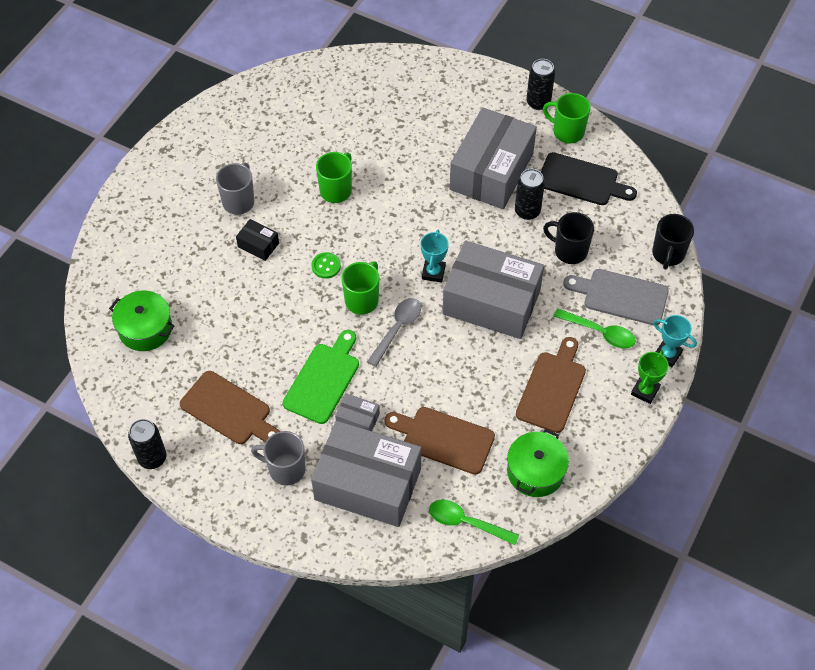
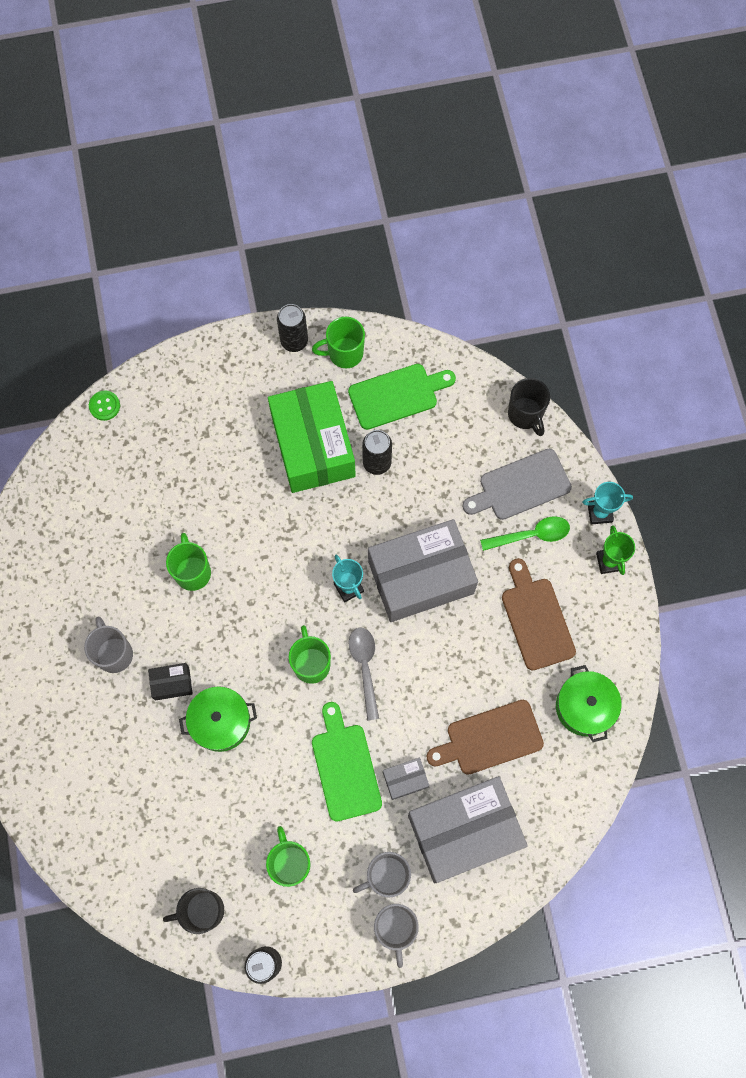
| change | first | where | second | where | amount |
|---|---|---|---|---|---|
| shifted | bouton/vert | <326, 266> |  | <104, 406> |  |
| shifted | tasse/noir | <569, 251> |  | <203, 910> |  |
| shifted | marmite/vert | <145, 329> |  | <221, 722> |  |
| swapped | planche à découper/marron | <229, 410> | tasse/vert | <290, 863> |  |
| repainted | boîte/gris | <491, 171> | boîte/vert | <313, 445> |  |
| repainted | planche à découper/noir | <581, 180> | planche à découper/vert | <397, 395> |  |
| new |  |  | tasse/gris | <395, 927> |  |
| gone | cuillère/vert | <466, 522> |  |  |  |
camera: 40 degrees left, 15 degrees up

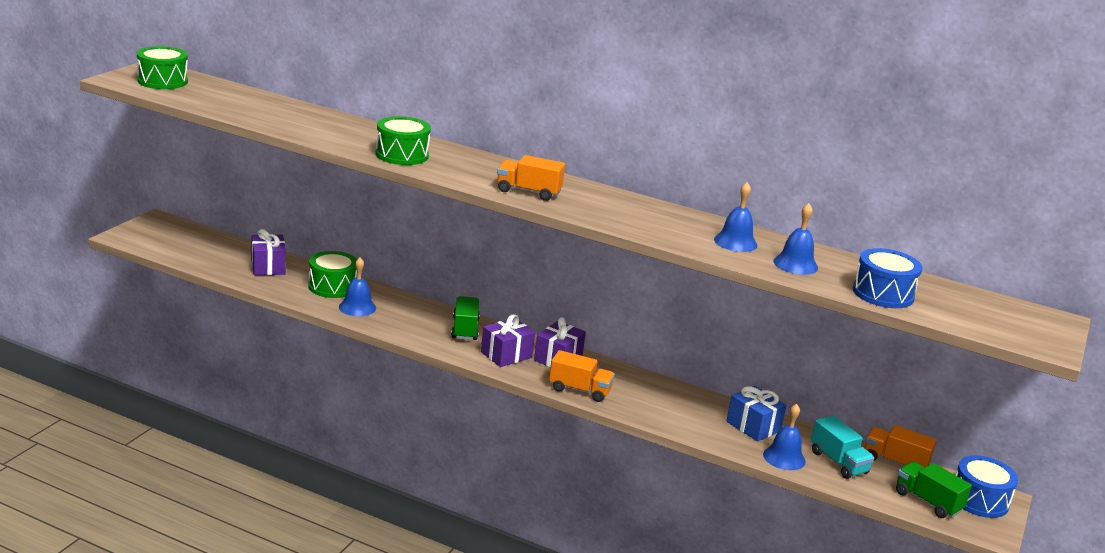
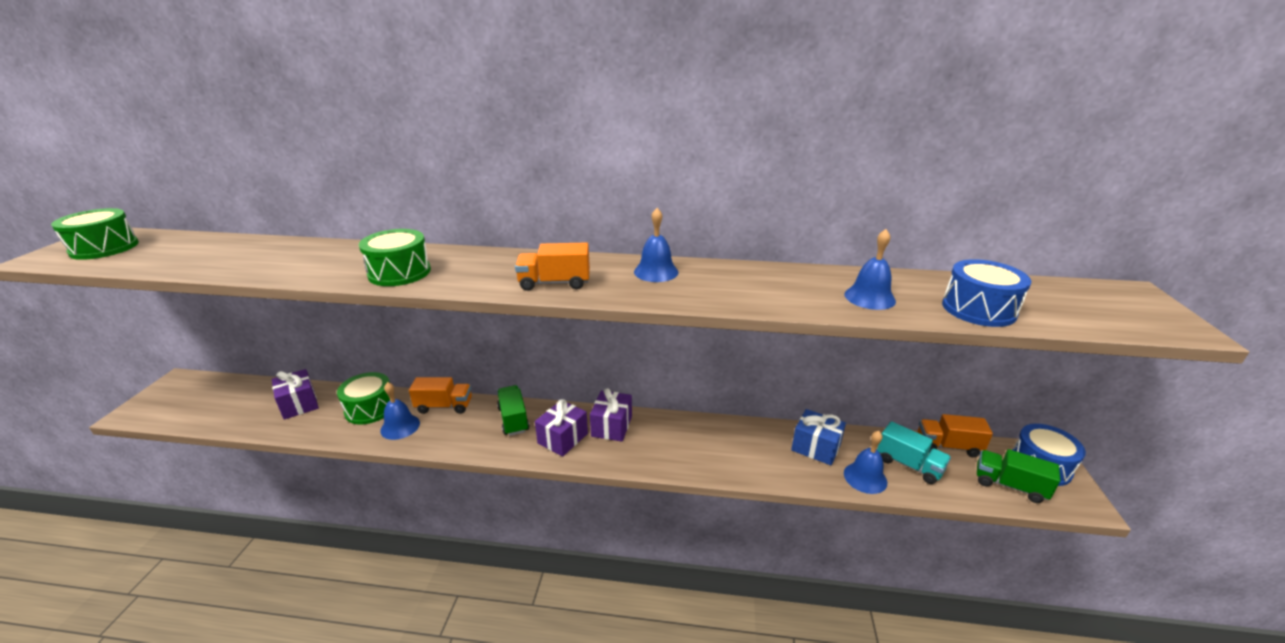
| change | first | where | second | where | amount |
|---|---|---|---|---|---|
| shifted | camion/orange | <579, 390> |  | <444, 406> |  |
| shifted | cloche/bleu | <735, 242> |  | <656, 272> |  |
camera: 15 degrees left, 5 degrees up

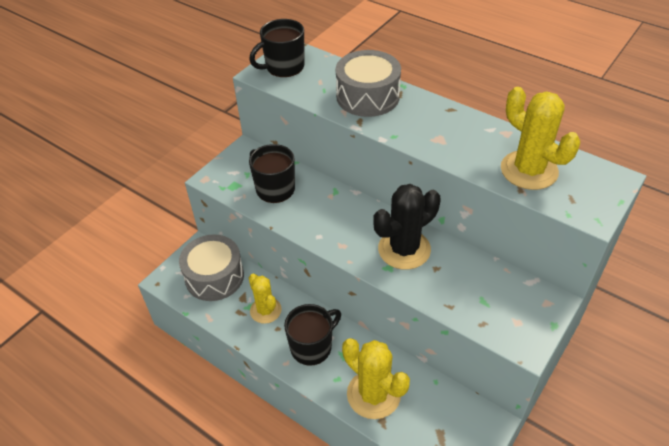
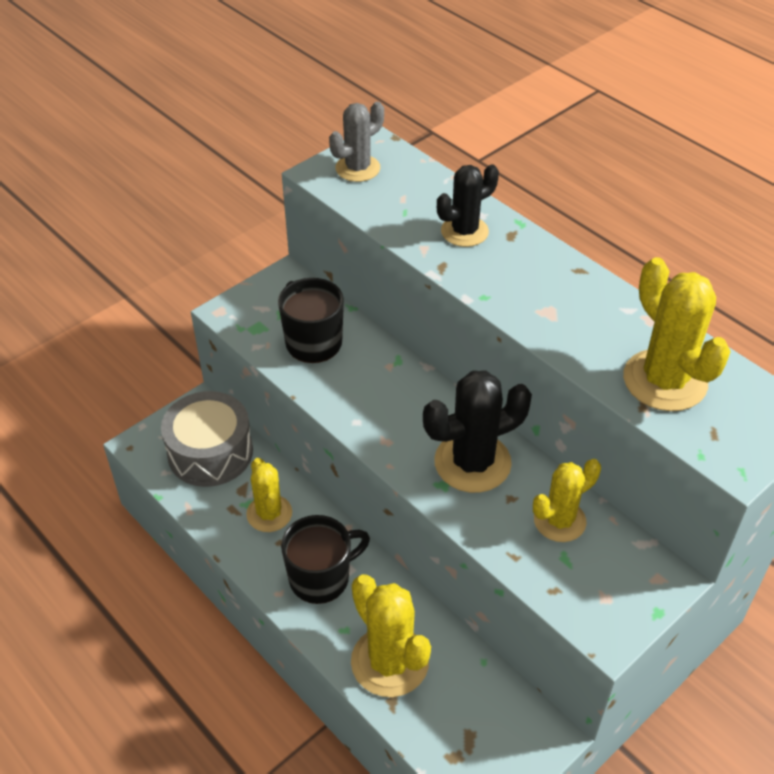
| change | first | where | second | where | amount |
|---|---|---|---|---|---|
| swapped | tasse/noir | <284, 67> | cactus/gris | <357, 168> |  |
| swapped | tambour/gris | <367, 96> | cactus/noir | <464, 231> |  |
| new |  |  | cactus/jaune | <559, 521> |  |
camera: 10 degrees right, 0 degrees up

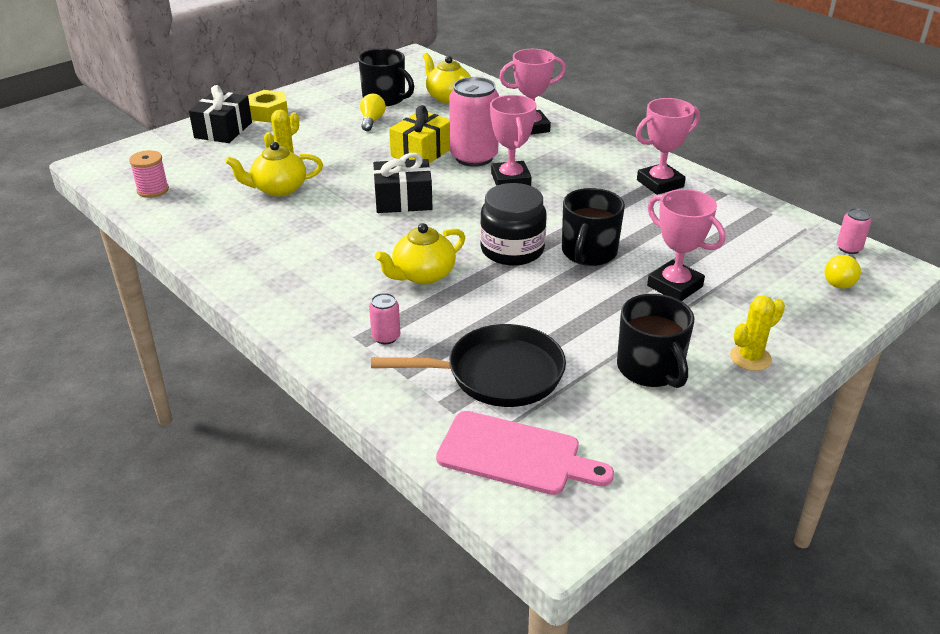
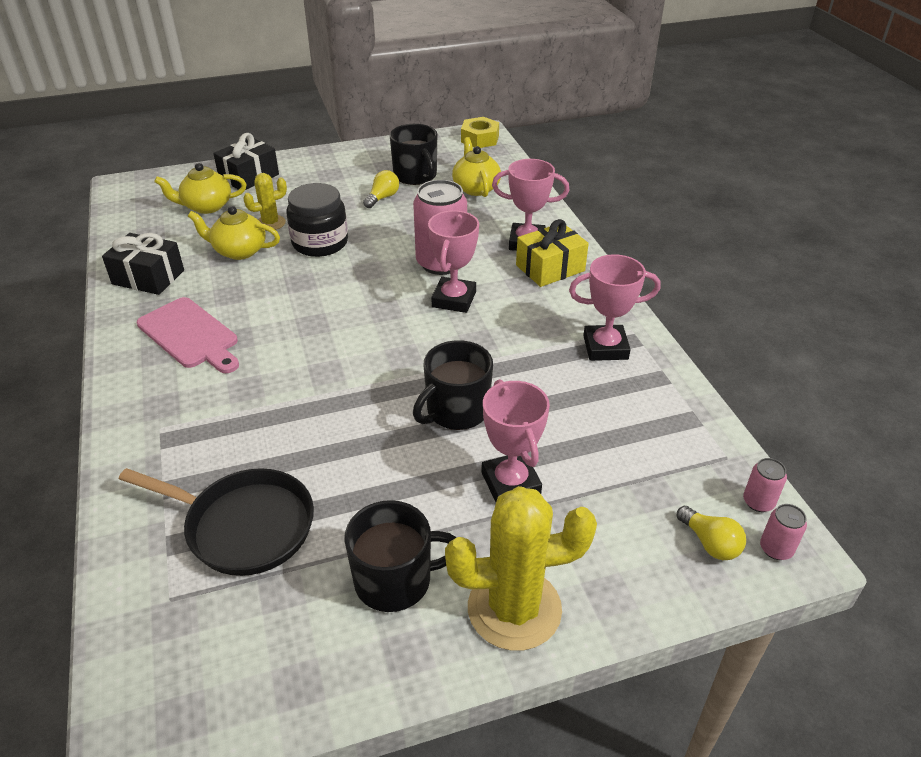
| change | first | where | second | where | amount |
|---|---|---|---|---|---|
| shifted | cadeau/noir | <403, 200> |  | <148, 277> |  |
| shifted | planche à découper/rose | <515, 455> |  | <190, 335> |  |
| shifted | théière/jaune | <423, 275> |  | <206, 206> |  |
| shifted | bocal/noir | <512, 250> |  | <320, 243> |  |
| rotated | tasse/noir | <651, 369> |  | <395, 580> | 105 degrees counterclockwise |
| scaled | cactus/jaune | <750, 358> |  | <514, 609> | x1.91 |
| shifted | écrou/jaune | <268, 113> |  | <480, 139> |  |
| shifted | cadeau/jaune | <422, 152> |  | <550, 268> |  |
| rotated | ampoule/jaune | <840, 280> |  | <710, 543> | 90 degrees counterclockwise |
| shifted | canette/rose | <386, 337> |  | <776, 549> |  |
| gone | bobine/rose | <153, 190> |  |  |  |
camera: 25 degrees right, 5 degrees up

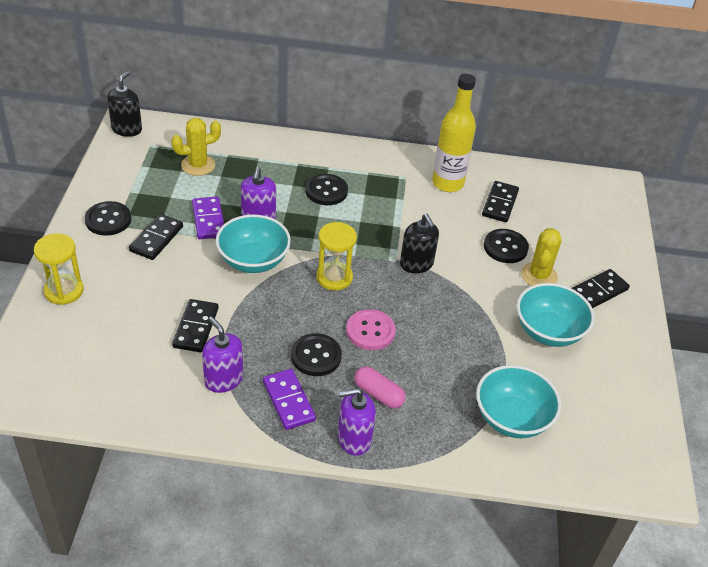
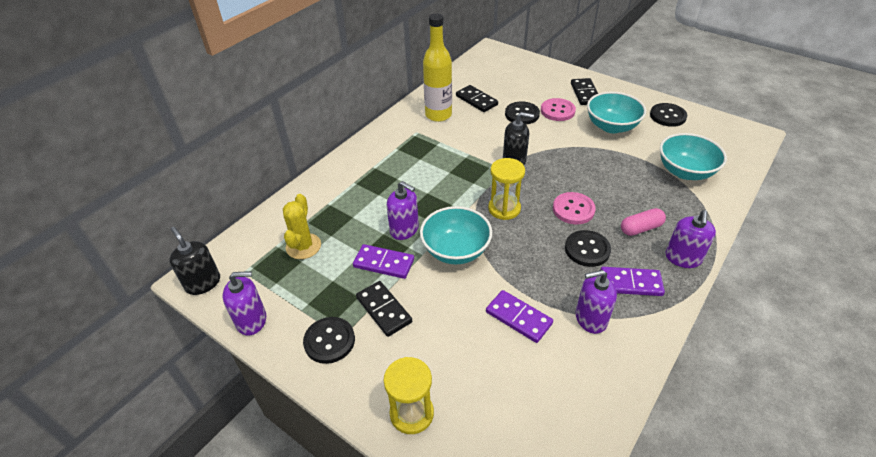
| change | first | where | second | where | amount |
|---|---|---|---|---|---|
| new |  |  | distributeur de savon/violet | <252, 320> |  |
| repainted | domino/noir | <196, 327> | domino/violet | <518, 317> |  |
| swapped | cactus/jaune | <539, 276> | bouton/rose | <557, 111> |  |
| shifted | bouton/noir | <326, 191> |  | <667, 116> |  |
camera: 55 degrees left, 0 degrees up

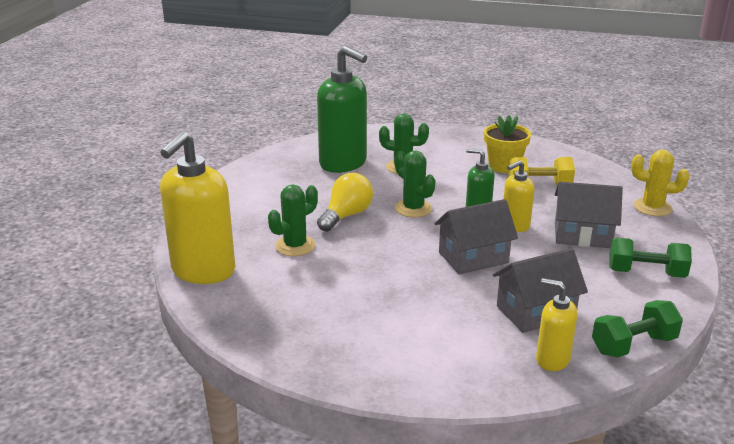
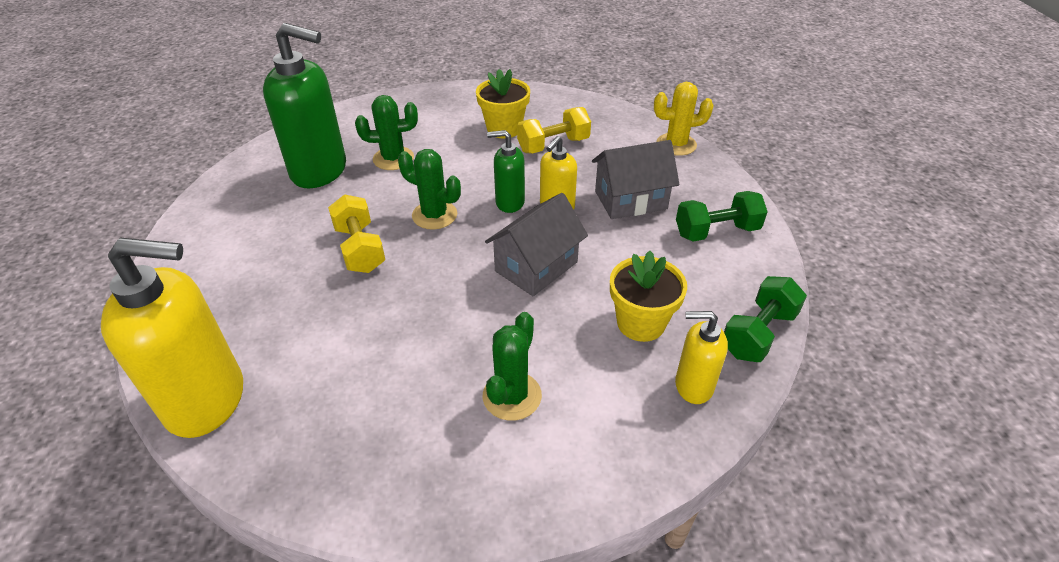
| change | first | where | second | where | amount |
|---|---|---|---|---|---|
| rotated | distributeur de savon/jaune | <203, 271> |  | <207, 400> | 90 degrees counterclockwise |
| swapped | ampoule/jaune | <346, 215> | haltère/jaune | <360, 249> |  |
| shifted | cactus/vert | <295, 246> |  | <512, 396> |  |
| swapped | maison/gris | <535, 312> | pot de fleurs/jaune | <641, 323> |  |
camera: 25 degrees left, 15 degrees up

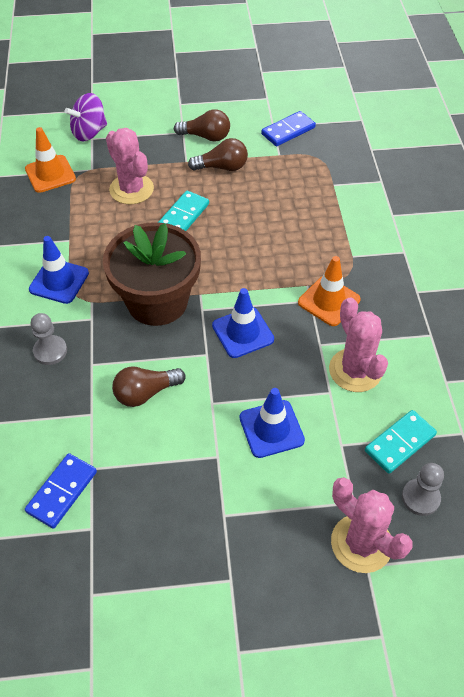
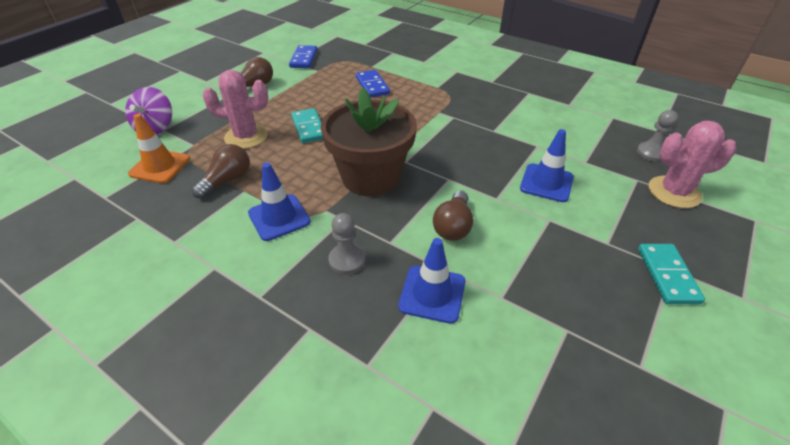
| change | first | where | second | where | amount |
|---|---|---|---|---|---|
| shifted | ampoule/marron | <222, 167> |  | <227, 180> |  |
| shifted | domino/bleu | <62, 492> |  | <372, 86> |  |
| shifted | cône de chantier/bleu | <243, 332> |  | <432, 294> |  |
| shifted | domino/turquoise | <400, 443> |  | <667, 275> |  |
| gone | cône de chantier/orange | <329, 301> |  |  |  |
| gone | cactus/rose | <355, 370> |  |  |  |
camera: 50 degrees left, 10 degrees down

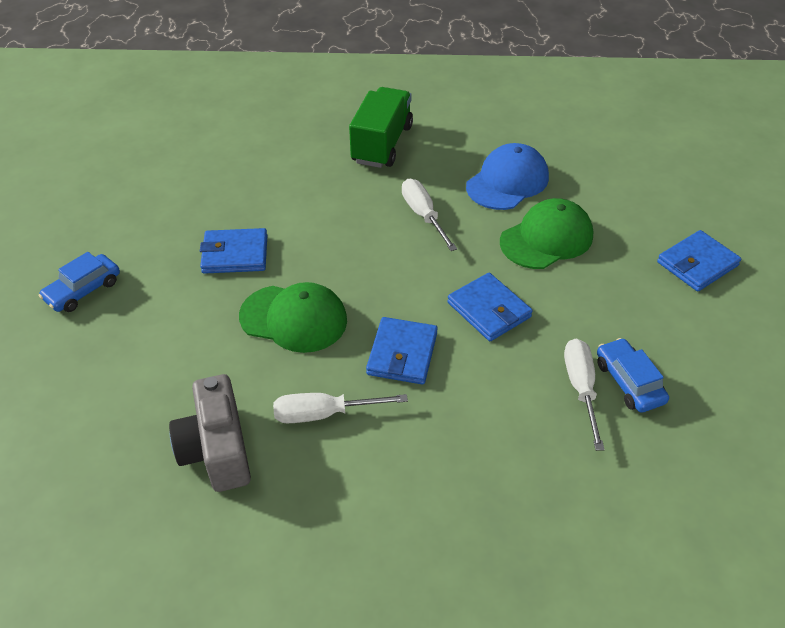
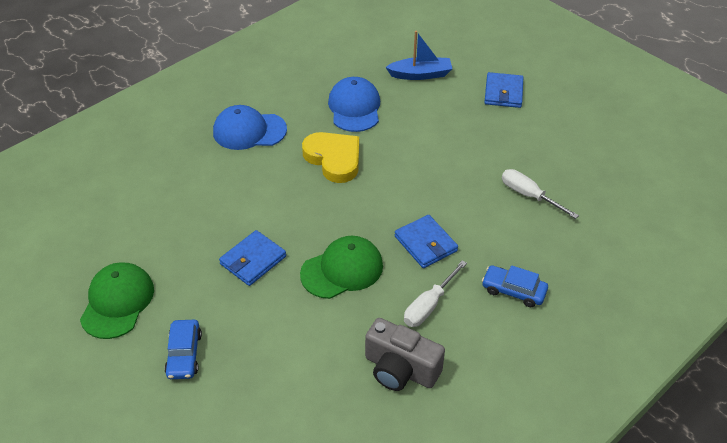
| change | first | where | second | where | amount |
|---|---|---|---|---|---|
| shifted | casquette/vert | <546, 238> |  | <117, 302> |  |
| swapped | camion/vert | <382, 144> | casquette/bleu | <249, 131> |  |
| swapped | tournevis/blanc | <423, 215> | cœur/jaune | <334, 159> |  |
| new |  |  | bateau/bleu | <420, 74> |  |
| shifted | voiture/bleu | <629, 382> |  | <513, 290> |  |
| gone | portefeuille/bleu | <489, 310> |  |  |  |
camera: 45 degrees left, 0 degrees up

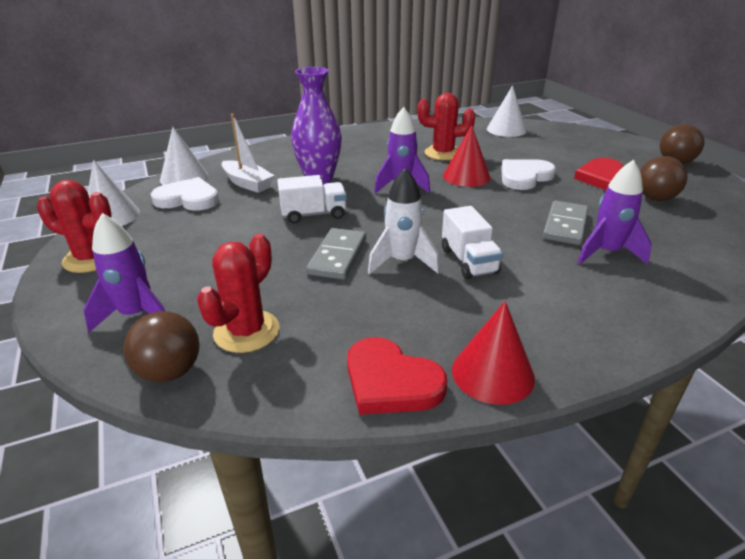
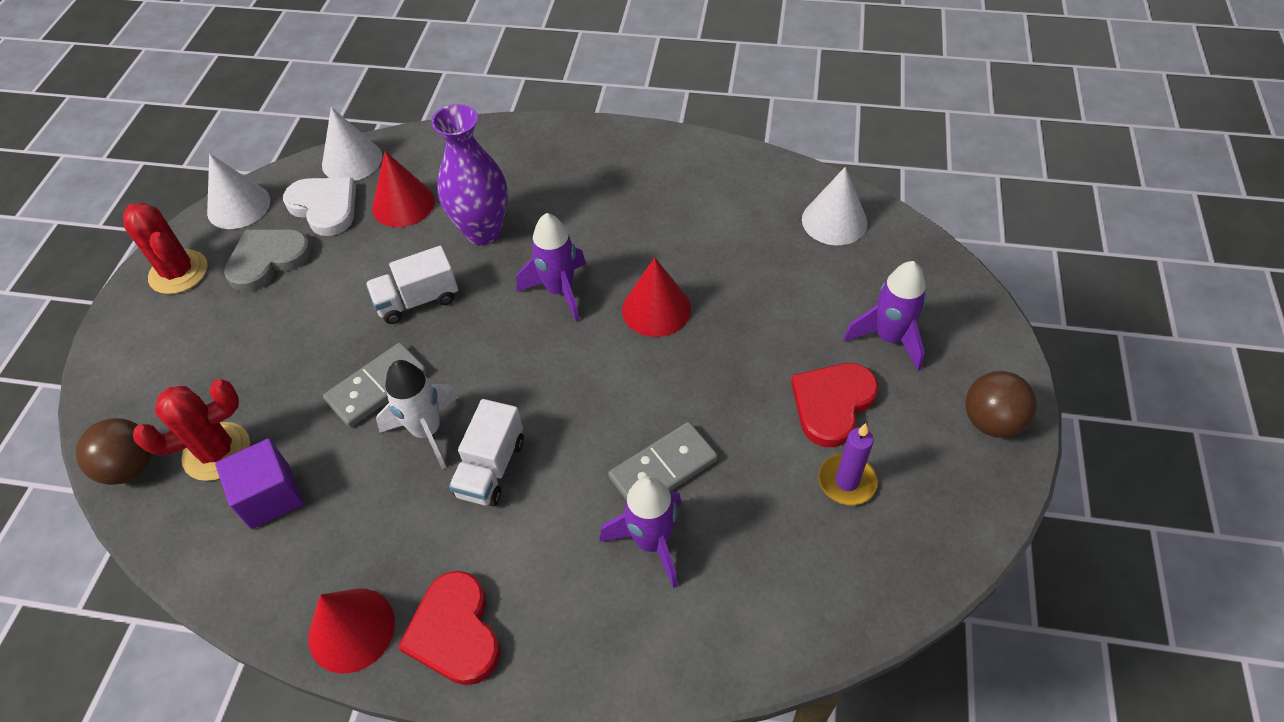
| change | first | where | second | where | amount |
|---|---|---|---|---|---|
| new |  |  | cube/violet | <270, 496> |  |
| new |  |  | cœur/gris | <268, 260> |  |
| rotated | camion/blanc | <314, 214> |  | <417, 300> | 135 degrees clockwise |
| swapped | bateau/blanc | <247, 183> | cône/rouge | <403, 204> |  |
| shifted | cœur/rouge | <391, 382> |  | <455, 632> |  |
| swapped | balle/marron | <655, 198> | bougie/violet | <846, 481> |  |
| shifted | fusée/violet | <136, 315> |  | <889, 338> |  |
| gone | cactus/rouge | <443, 153> |  |  |  |
| gone | cœur/blanc | <524, 177> |  |  |  |
camera: 35 degrees right, 20 degrees up

